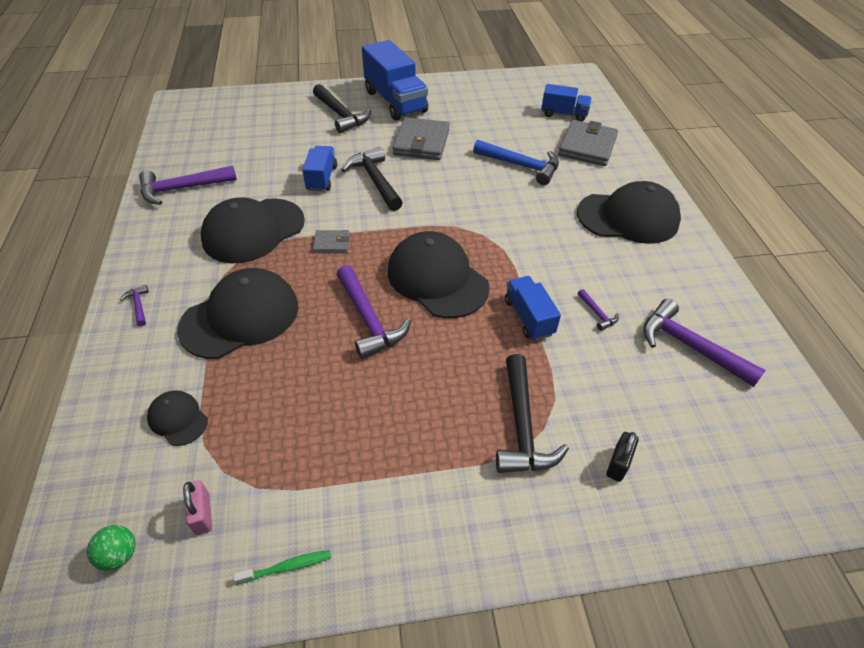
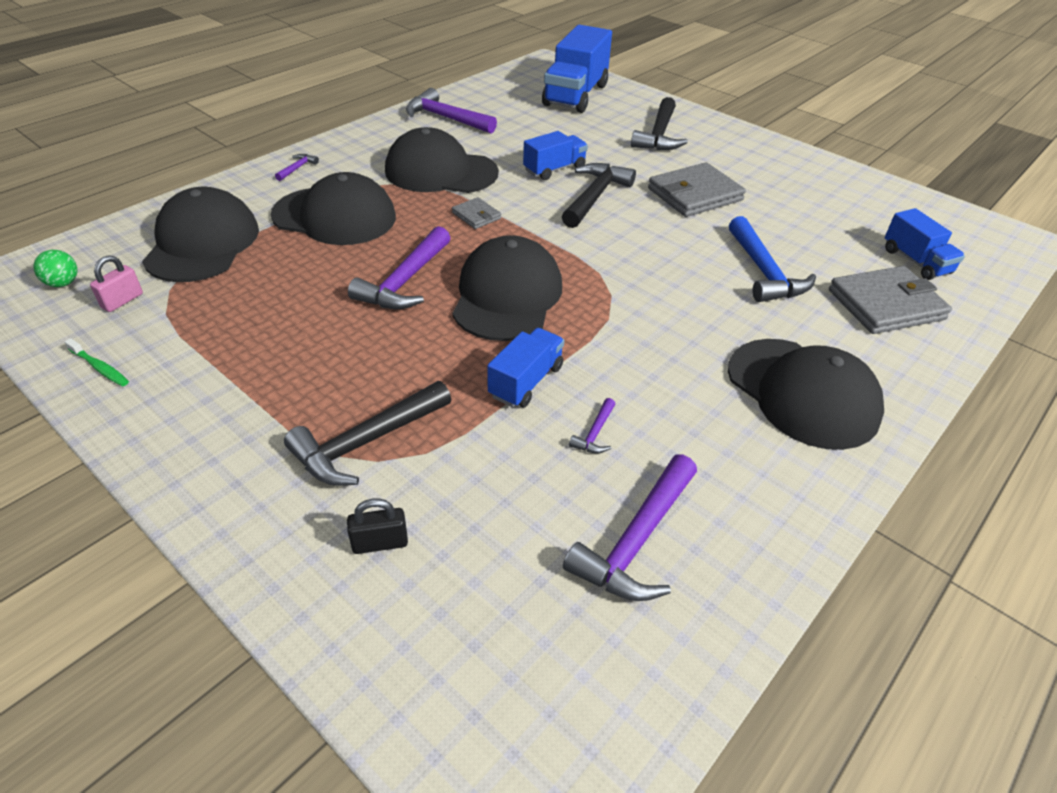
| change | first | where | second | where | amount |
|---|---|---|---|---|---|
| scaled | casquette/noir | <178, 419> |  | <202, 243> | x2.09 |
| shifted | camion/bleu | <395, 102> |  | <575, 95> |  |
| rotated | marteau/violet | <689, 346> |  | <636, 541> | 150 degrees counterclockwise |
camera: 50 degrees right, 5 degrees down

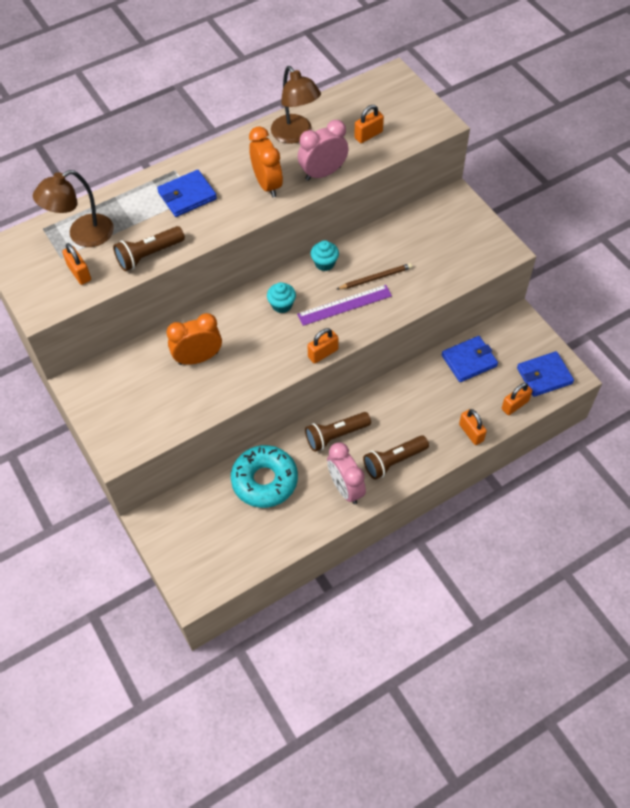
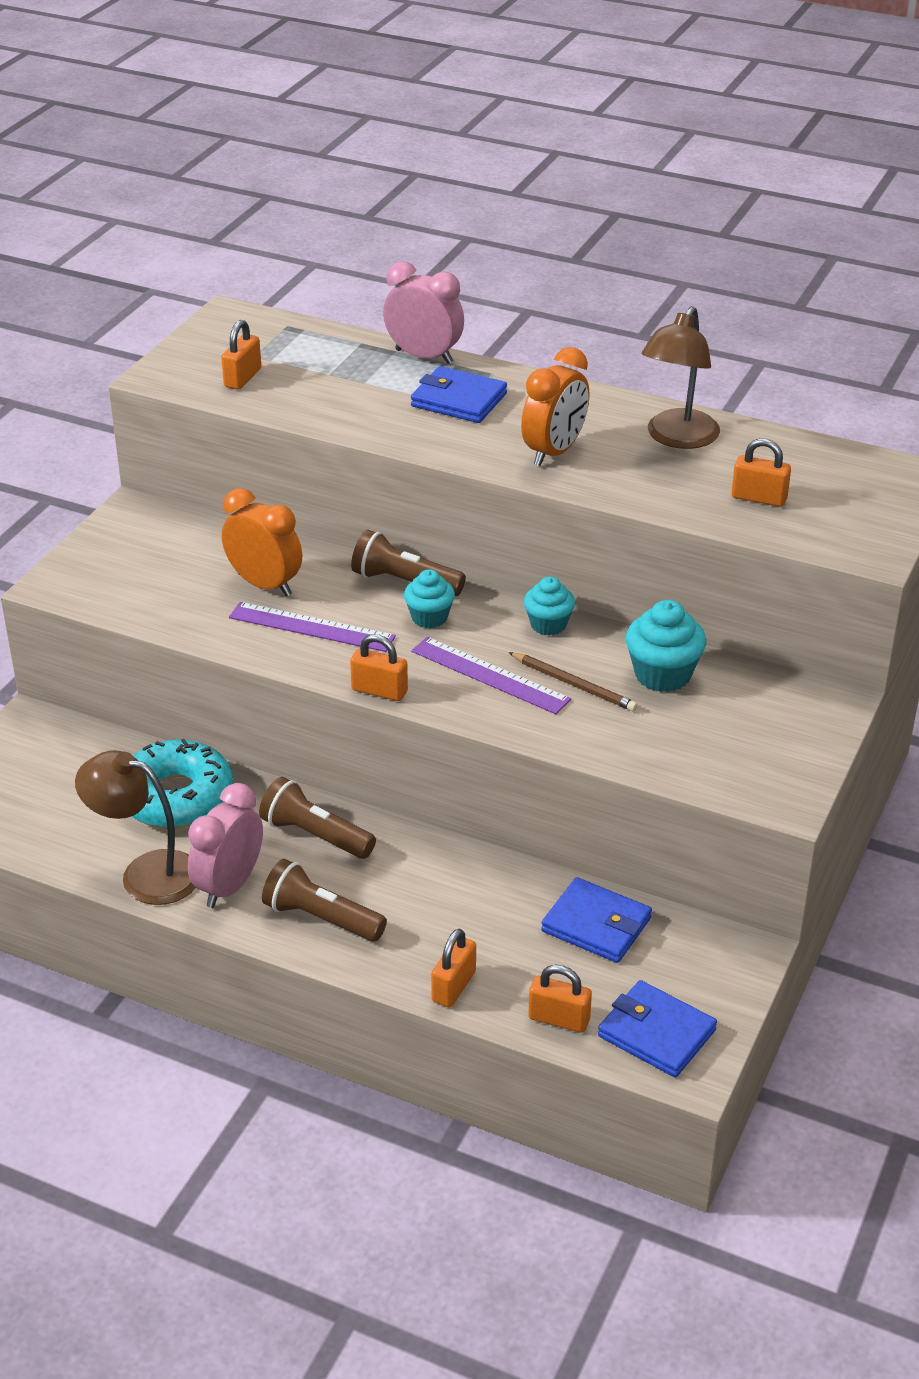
| change | first | where | second | where | amount |
|---|---|---|---|---|---|
| shifted | lampe/marron | <82, 235> |  | <146, 873> |  |
| new |  |  | règle/violet | <311, 627> |  |
| shifted | lampe de poche/marron | <149, 255> |  | <404, 582> |  |
| shifted | réveil/rose | <323, 173> |  | <424, 356> |  |
| new |  |  | muffin/turquoise | <662, 675> |  |
camera: 55 degrees right, 20 degrees down

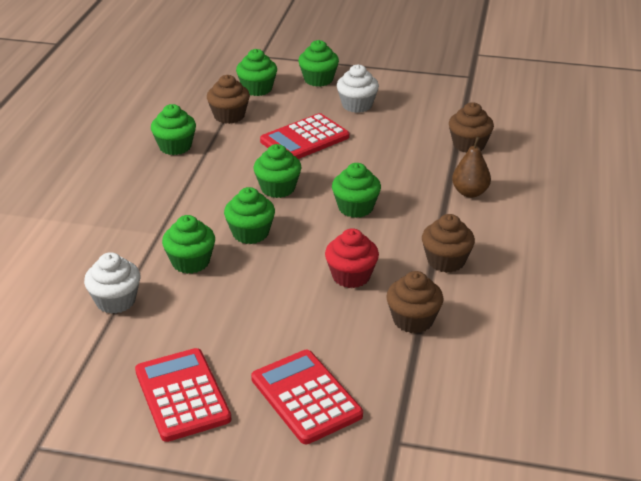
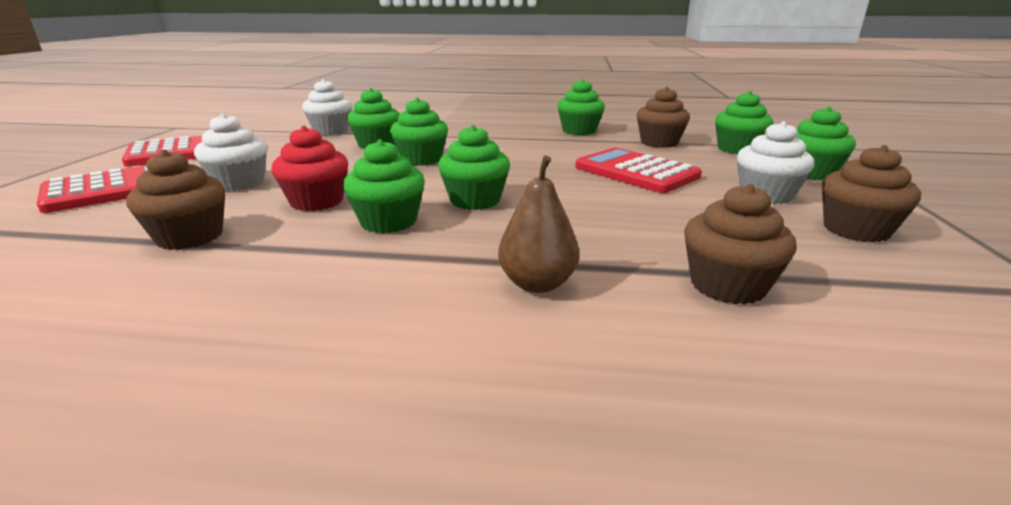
| change | first | where | second | where | amount |
|---|---|---|---|---|---|
| new |  |  | muffin/blanc | <239, 183> |  |
| shifted | muffin/vert | <278, 188> |  | <388, 222> |  |
| shifted | muffin/marron | <446, 261> |  | <855, 230> |  |
camera: 85 degrees right, 10 degrees down

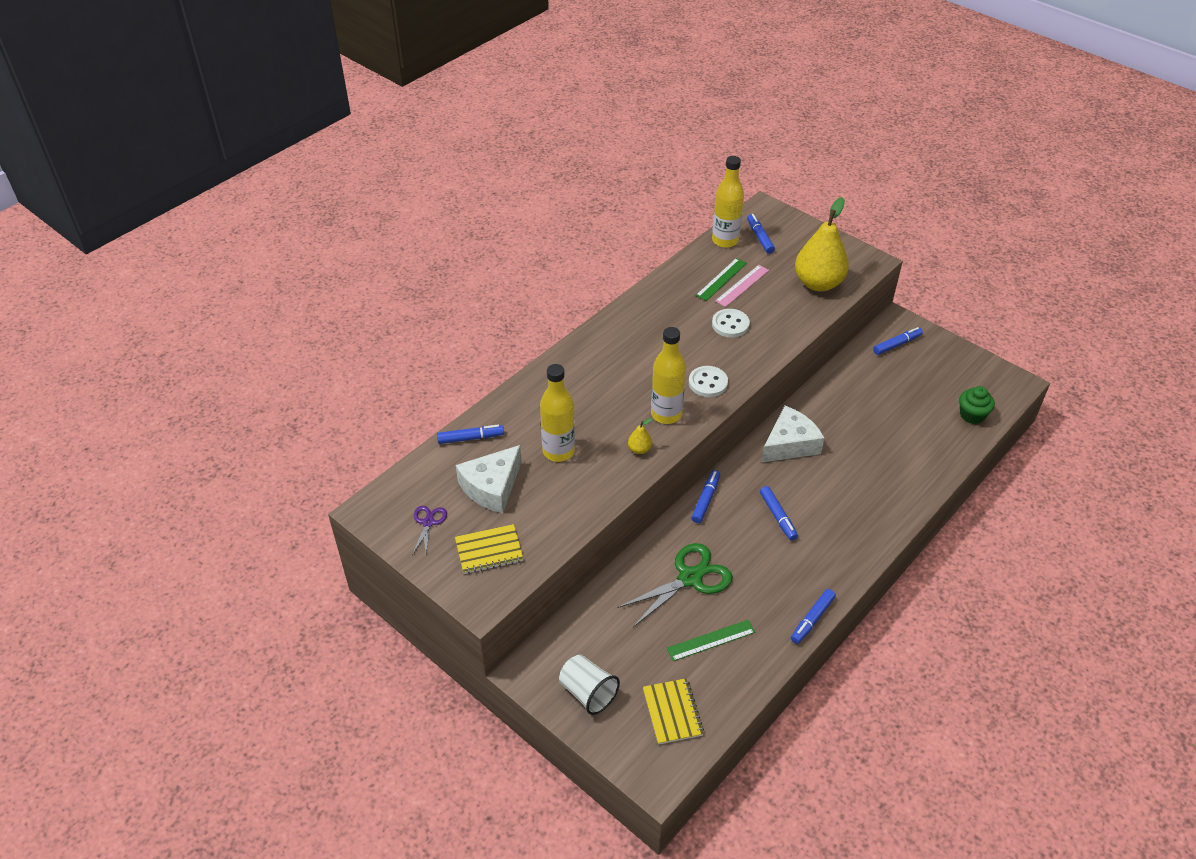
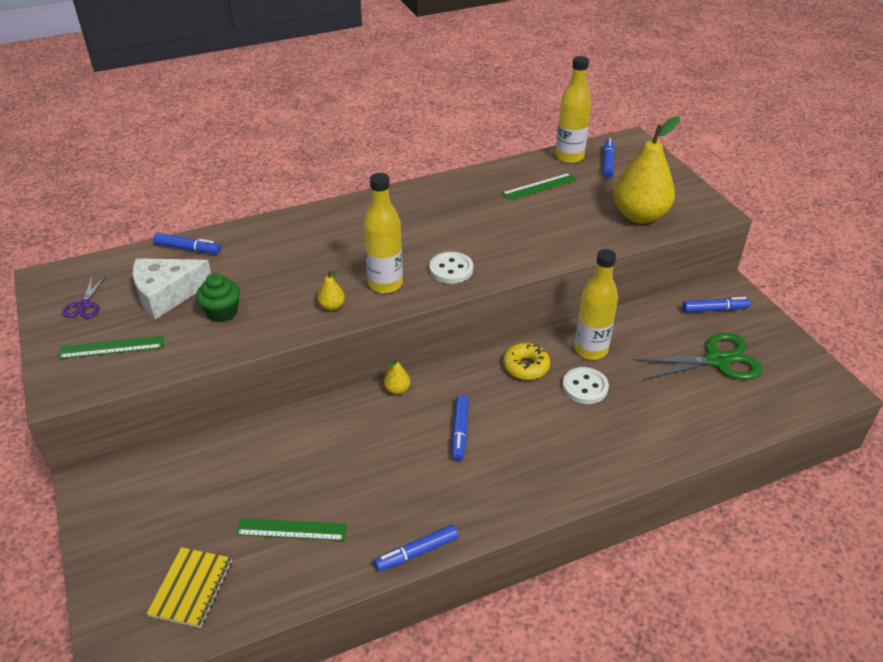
| change | first | where | second | where | amount |
|---|---|---|---|---|---|
| swapped | carnet/jaune | <489, 550> | règle/vert | <111, 347> |  |
| rotated | ciseaux/violet | <428, 522> |  | <84, 305> | 150 degrees clockwise |
| shifted | muffin/vert | <972, 415> |  | <222, 312> |  |
| swapped | feutre/bleu | <705, 500> | poire/jaune | <397, 389> |  |
| swapped | fromage/blanc | <790, 444> | beignet/jaune | <526, 366> |  |
| shifted | bouton/blanc | <730, 324> |  | <585, 387> |  |
| shifted | bouteille/jaune | <558, 451> |  | <591, 350> |  |
| shifted | ciseaux/vert | <690, 578> |  | <716, 360> |  |
| gone | gobelet/blanc | <588, 693> |  |  |  |
| gone | règle/rose | <742, 285> |  |  |  |
camera: 25 degrees right, 5 degrees down

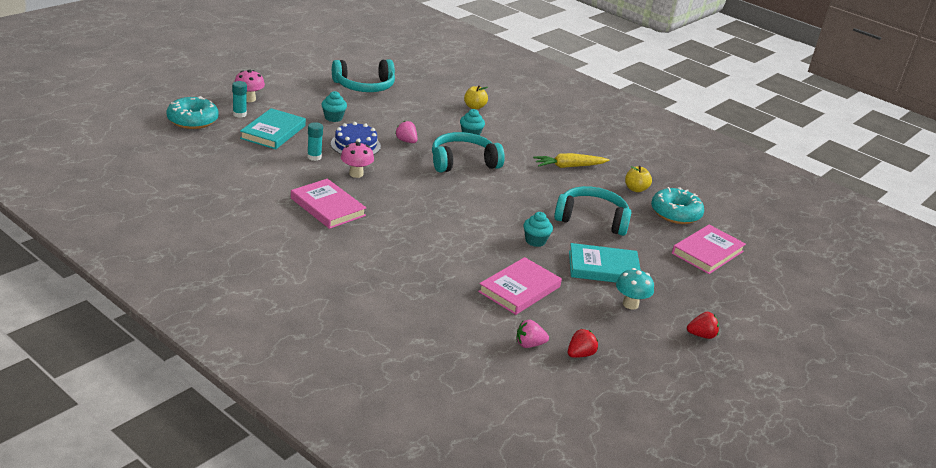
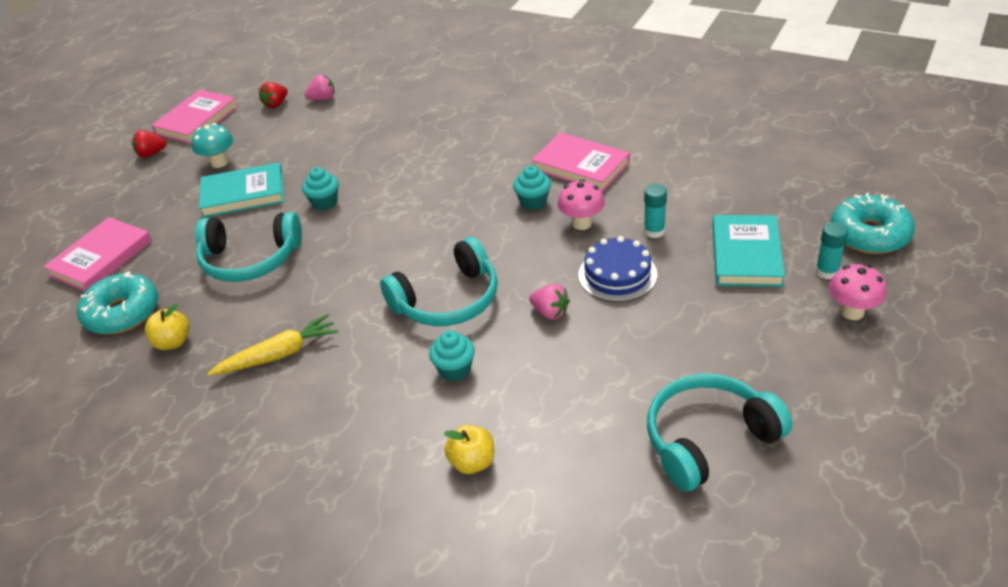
| change | first | where | second | where | amount |
|---|---|---|---|---|---|
| shifted | livre/rose | <519, 289> |  | <197, 120> |  |
| shifted | muffin/turquoise | <333, 118> |  | <533, 202> |  |
camera: 175 degrees right, 10 degrees up

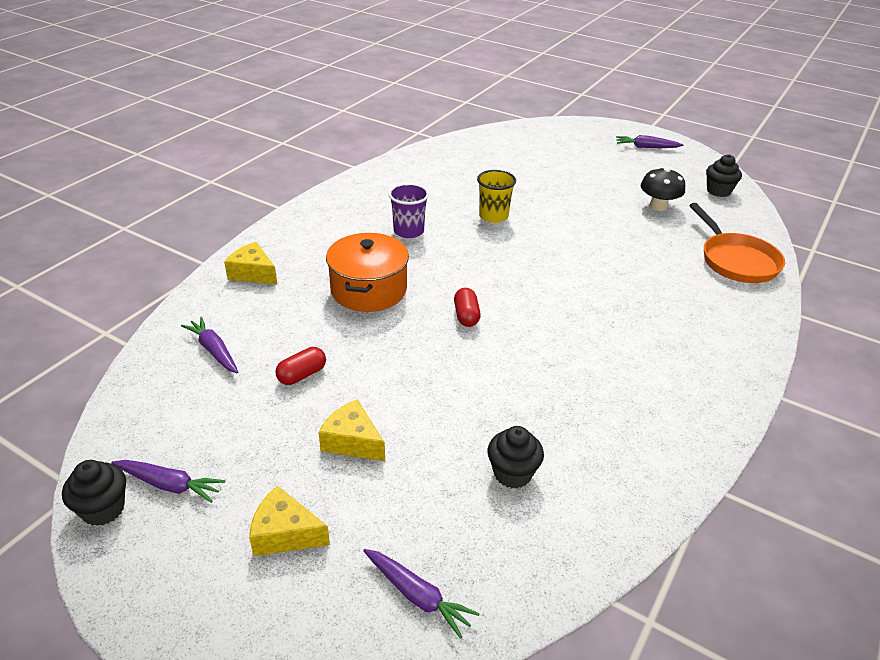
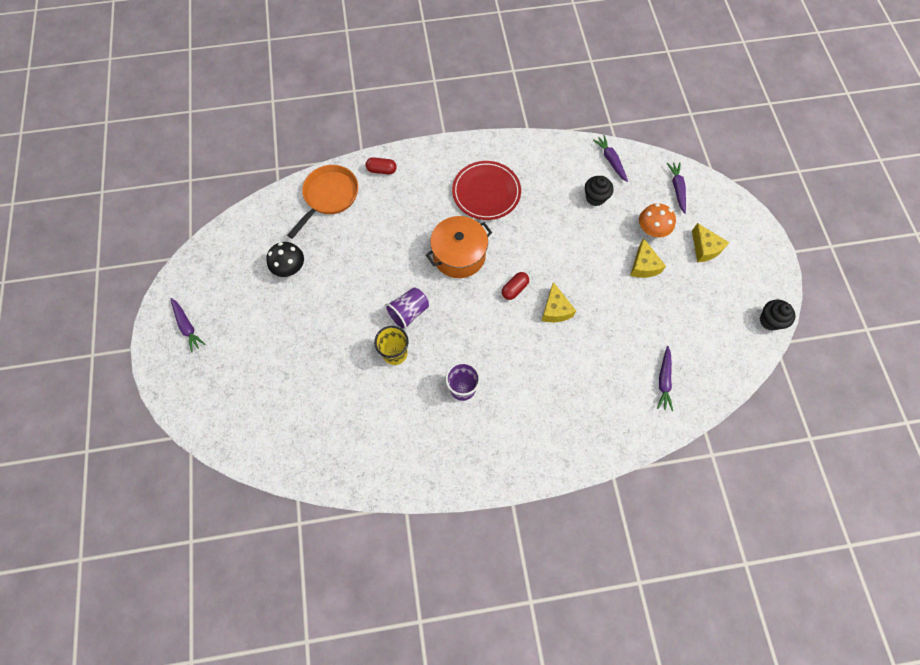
| change | first | where | second | where | amount |
|---|---|---|---|---|---|
| shifted | gélule/rouge | <302, 375> |  | <381, 170> |  |
| new |  |  | gobelet/violet | <408, 313> |  |
| shifted | marmite/orange | <369, 290> |  | <459, 255> |  |
| new |  |  | assiette/rouge | <486, 192> |  |
| shifted | fromage/jaune | <253, 273> |  | <555, 309> |  |
| shifted | carotte/violet | <169, 485> |  | <610, 161> |  |
| new |  |  | champignon/orange | <651, 230> |  |
| gone | muffin/noir | <718, 191> |  |  |  |
camera: 130 degrees left, 30 degrees up

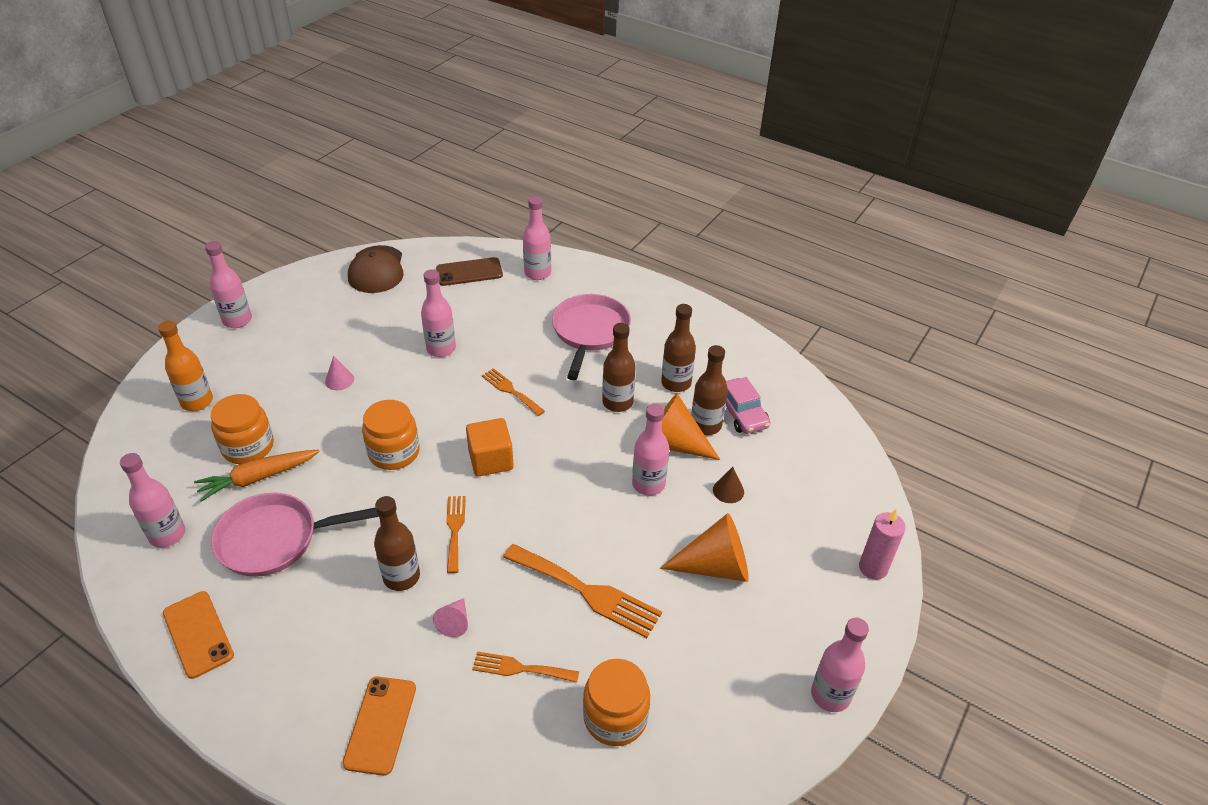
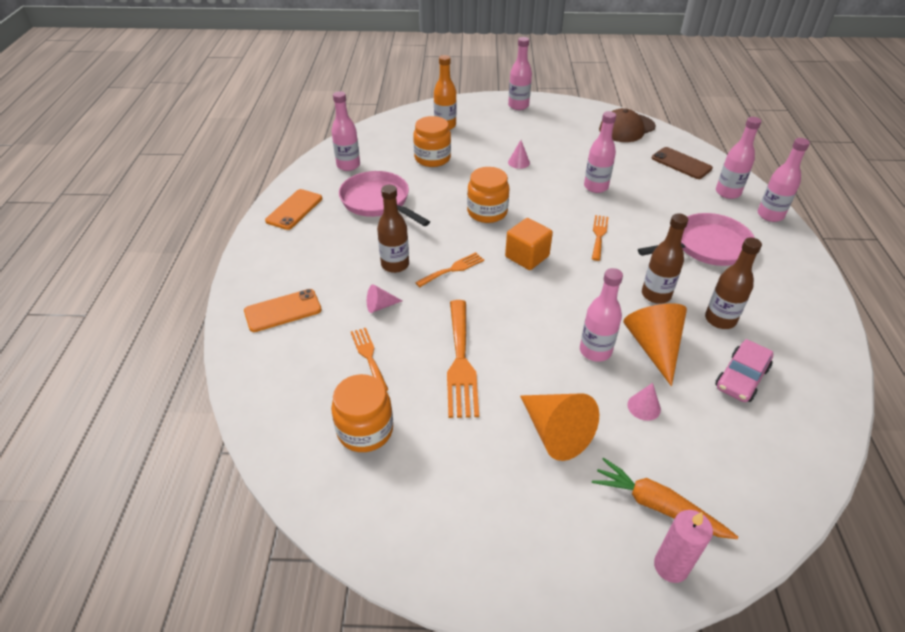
| change | first | where | second | where | amount |
|---|---|---|---|---|---|
| shifted | carotte/orange | <257, 478> |  | <657, 506> |  |
| repainted | cône/marron | <728, 490> | cône/rose | <644, 407> |  |
| shifted | bouteille/rose | <830, 695> |  | <770, 215> |  |
| gone | bouteille/marron | <706, 425> |  |  |  |
camera: 60 degrees right, 0 degrees up

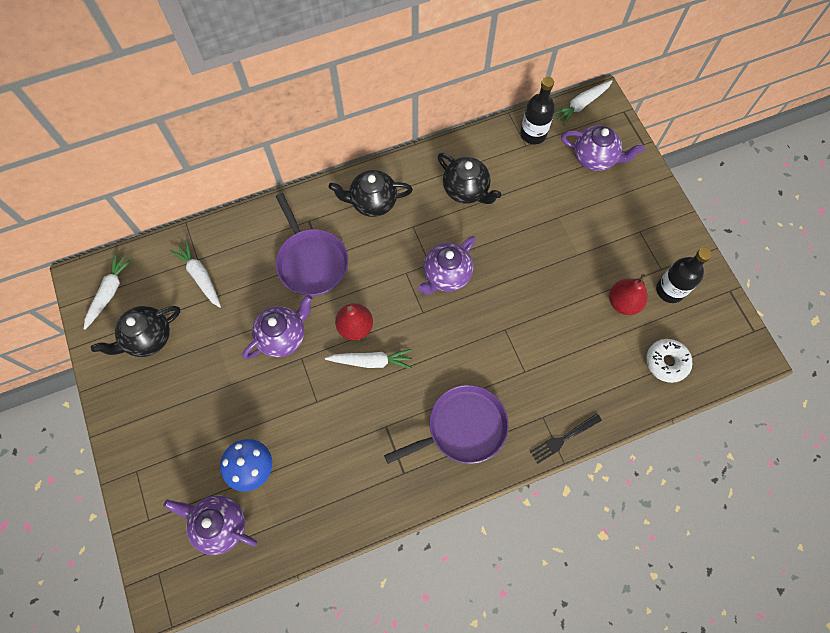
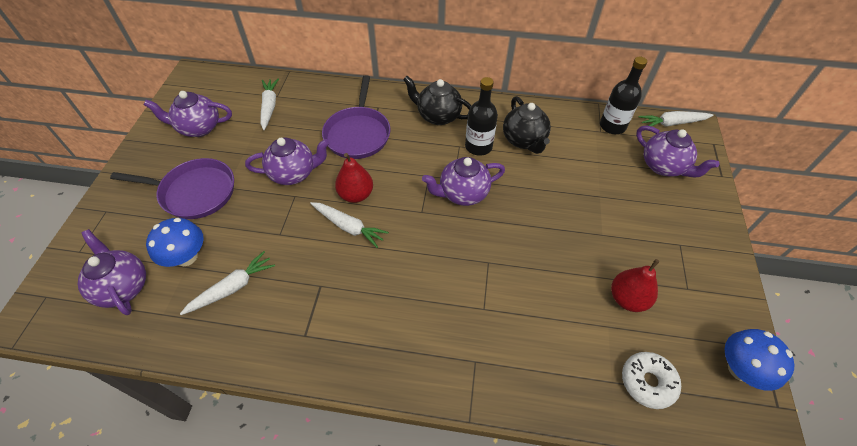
| change | first | where | second | where | amount |
|---|---|---|---|---|---|
| shifted | poêle/violet | <463, 427> |  | <195, 192> |  |
| repainted | théière/noir | <148, 338> | théière/violet | <199, 128> |  |
| shifted | carotte/blanc | <109, 292> |  | <232, 287> |  |
| shifted | bouteille/noir | <670, 290> |  | <478, 146> |  |
| new |  |  | champignon/bleu | <740, 369> |  |
| gone | fourchette/noir | <563, 439> |  |  |  |
camera: 30 degrees right, 15 degrees down

